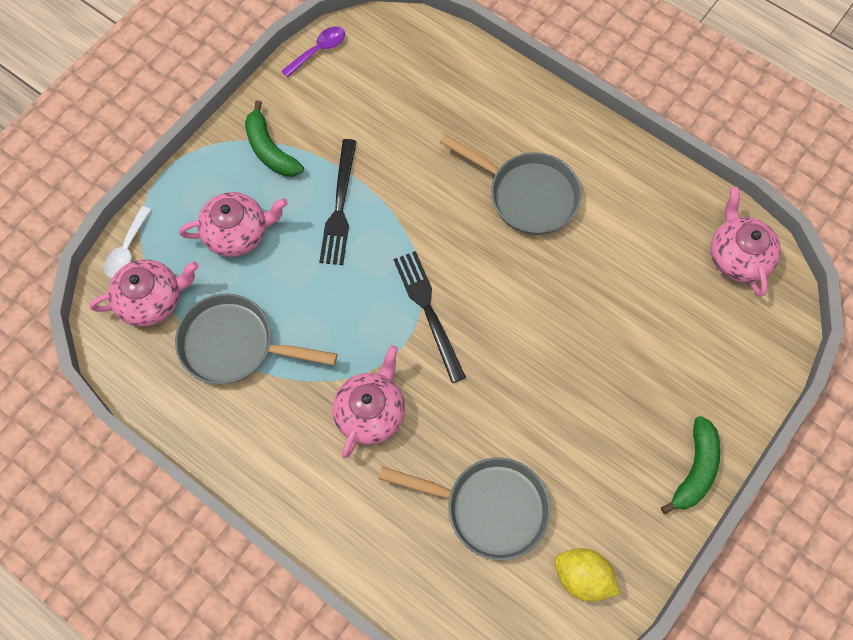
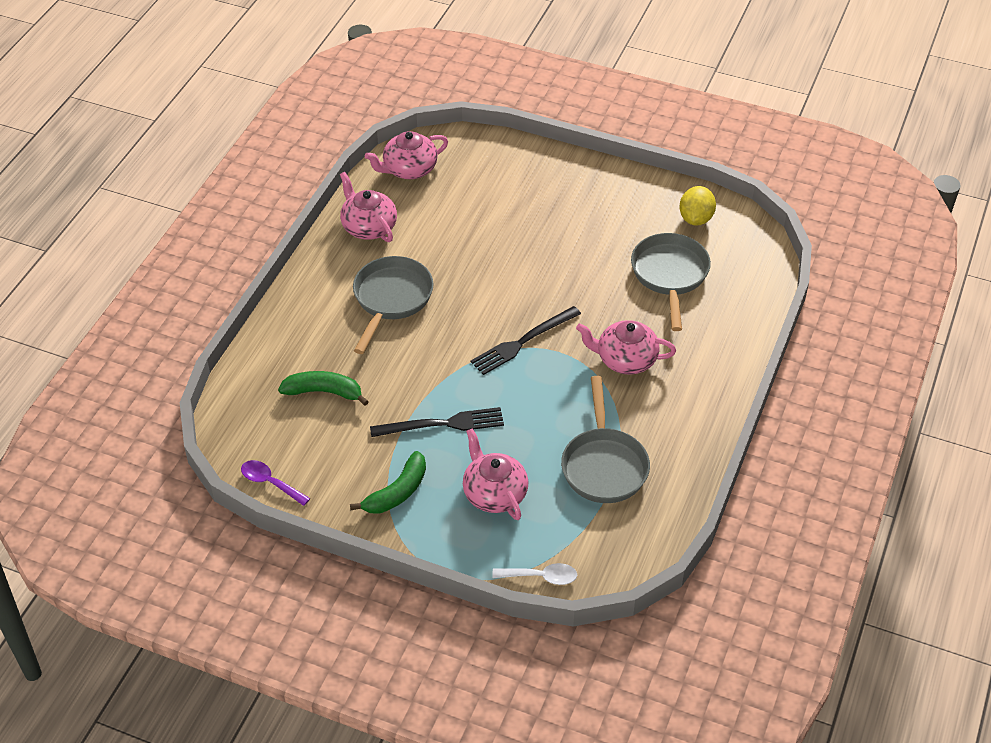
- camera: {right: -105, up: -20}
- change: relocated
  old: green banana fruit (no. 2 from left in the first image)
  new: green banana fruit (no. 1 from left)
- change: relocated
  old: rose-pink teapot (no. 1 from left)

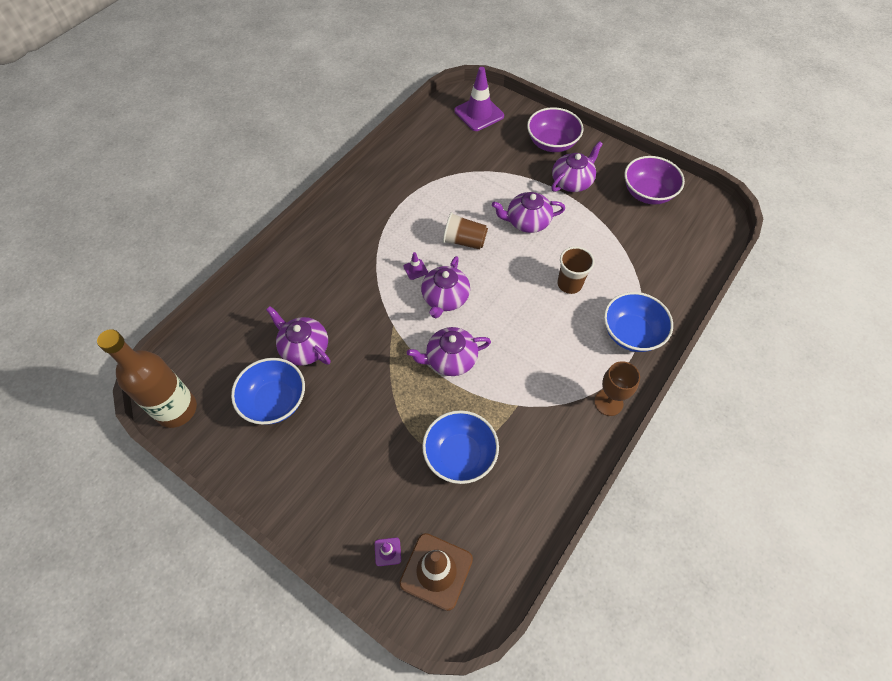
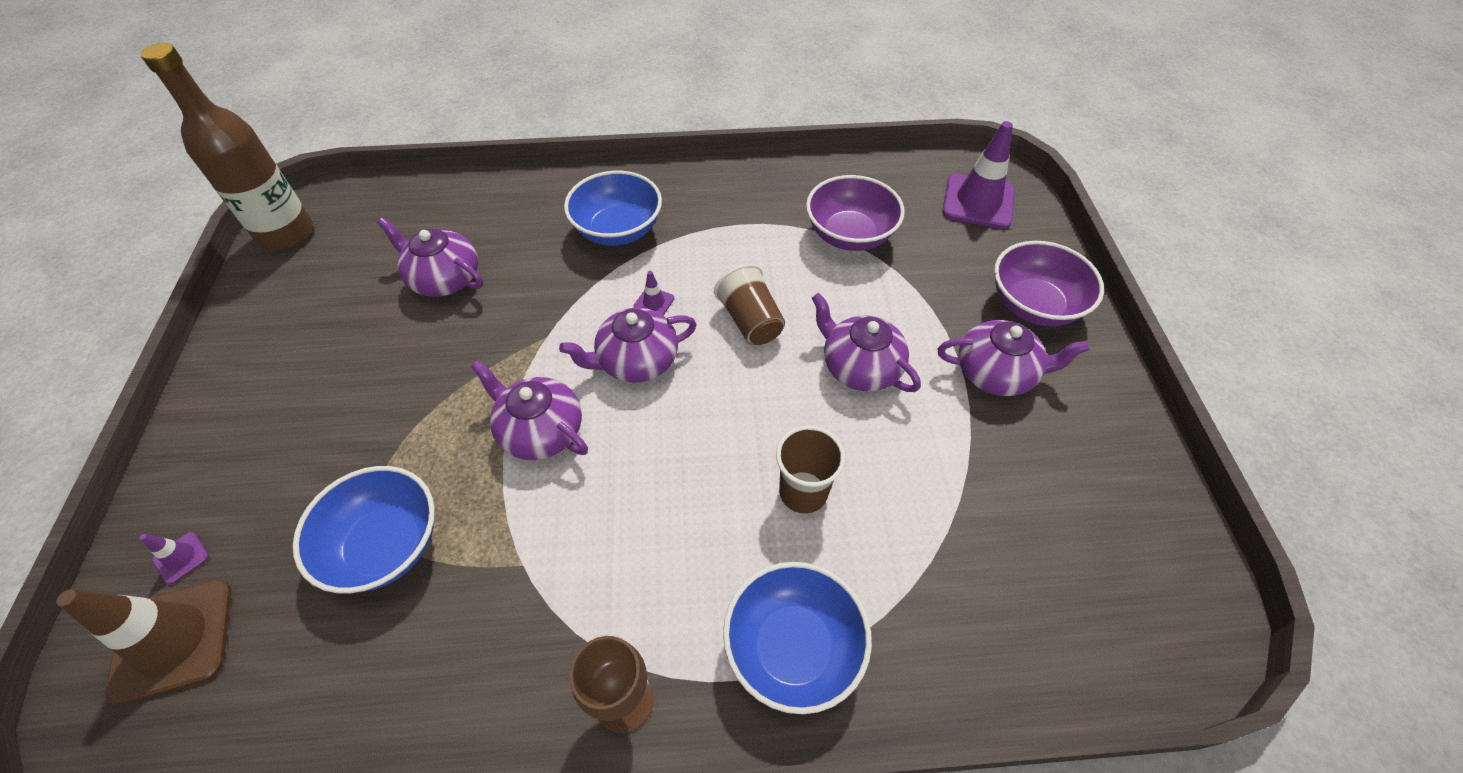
- camera: {right: 50, up: -5}
- change: spun
  old: violet teapot (no. 1 from left)
  degrees: -60
- change: relocated
  old: blue bowl (no. 1 from left in the first image)
  new: blue bowl (no. 2 from left)
- change: relocated
  old: violet bowl (no. 2 from left in the first image)
  new: violet bowl (no. 1 from left)

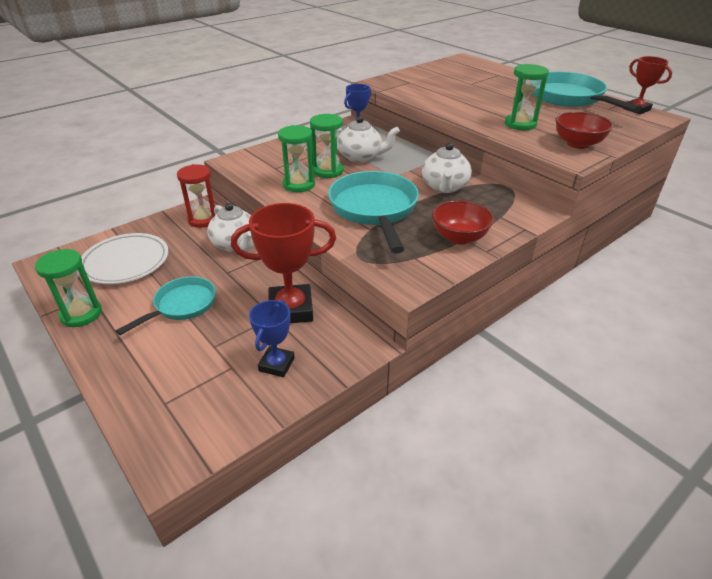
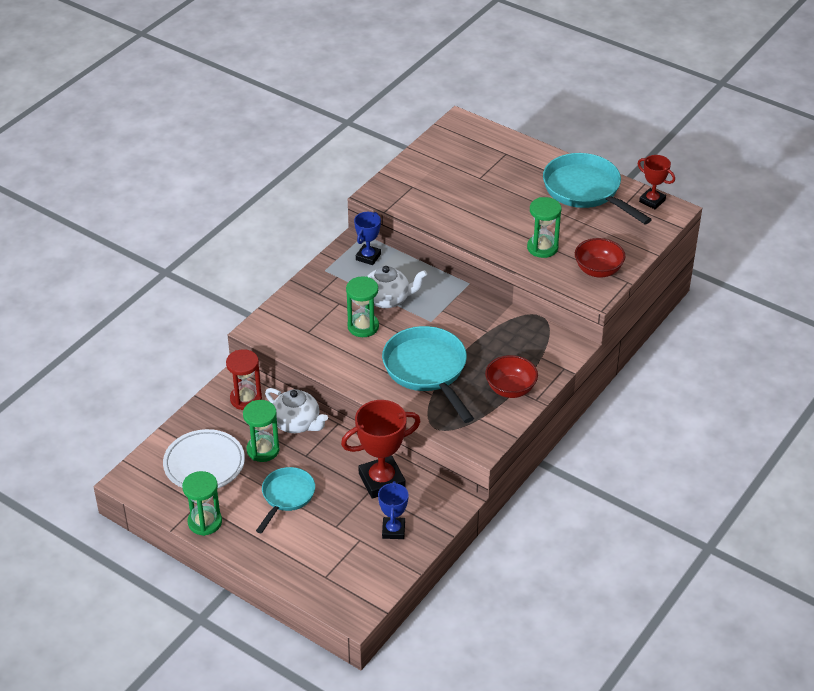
- camera: {right: -15, up: 5}
- change: relocated
  old: green sandglass (no. 2 from left)
- change: missing
  old: white teapot (no. 3 from left)

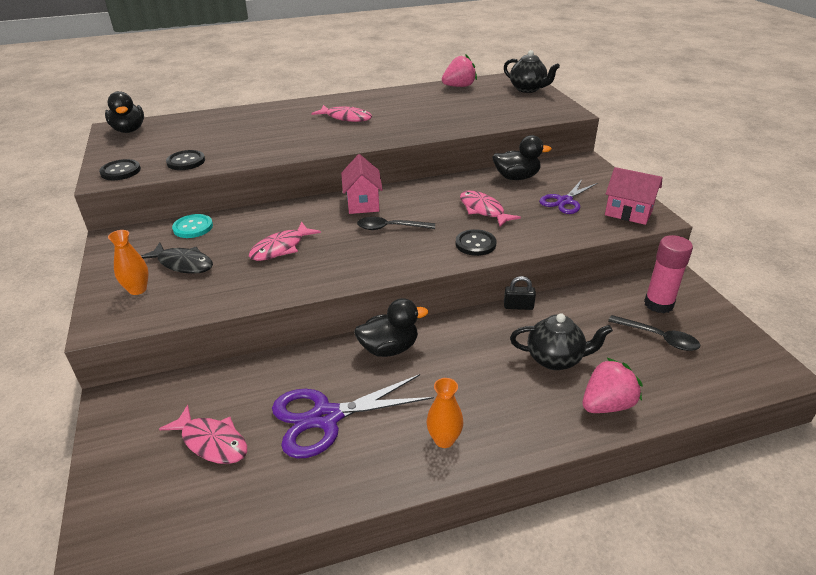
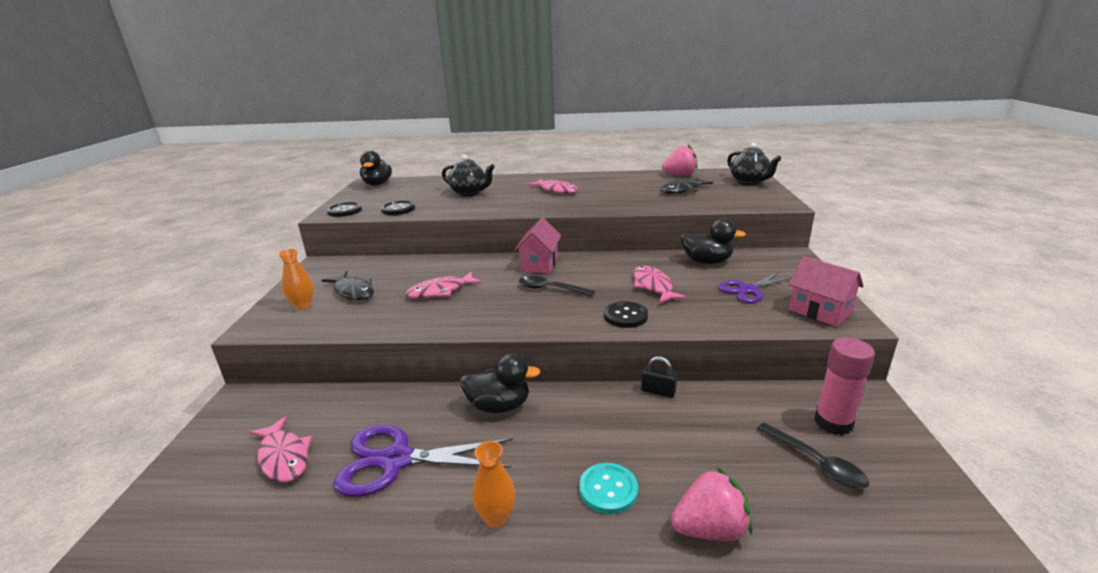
- camera: {right: 20, up: -10}
- change: relocated
  old: ebony teapot (no. 2 from left in the first image)
  new: ebony teapot (no. 1 from left)
- change: relocated
  old: teal sewing button
- change: appeared
  new: ebony toy fish (no. 2 from left)

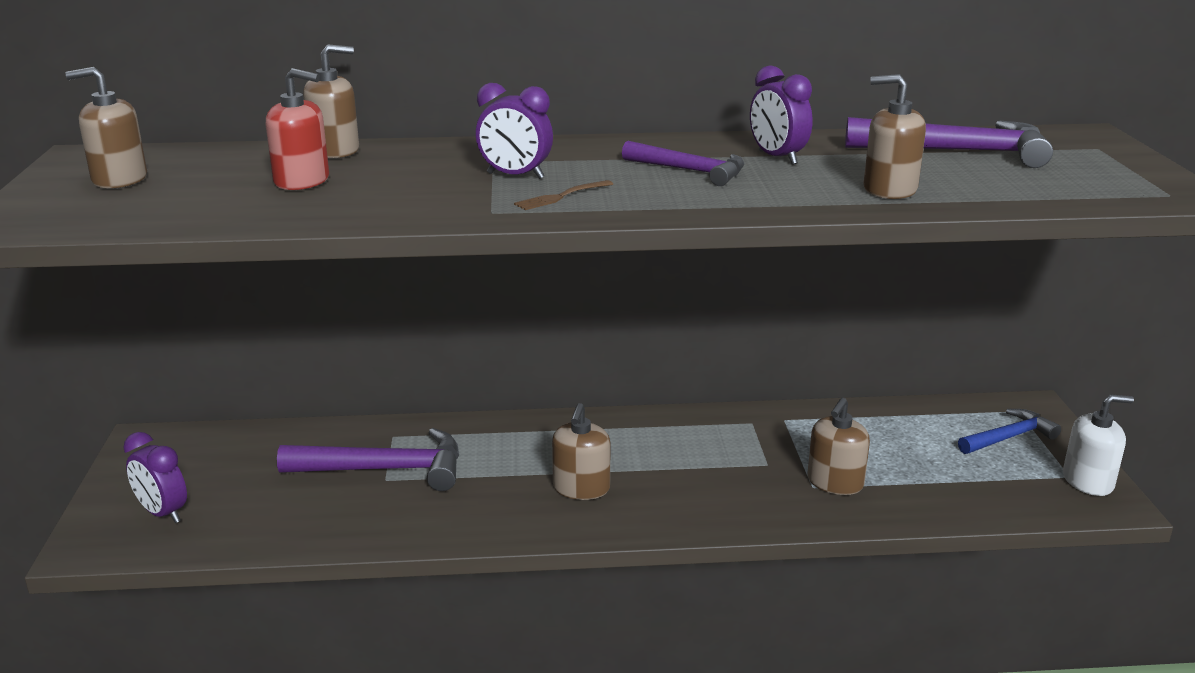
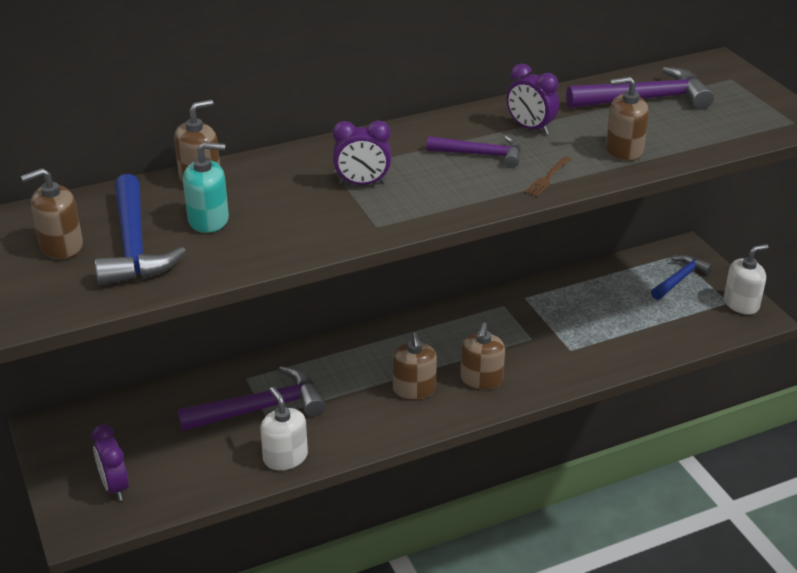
- camera: {right: -20, up: 10}
- change: spun
  old: violet alarm clock (no. 1 from left)
  degrees: 45
- change: appeared
  new: blue claw hammer (no. 1 from left)
- change: colour
  old: scarlet soap dispenser
  new: teal soap dispenser
- change: appeared
  new: white soap dispenser (no. 1 from left)
- change: relocated
  old: dark brown soap dispenser (no. 4 from left)
- change: relocated
  old: dark brown table fork

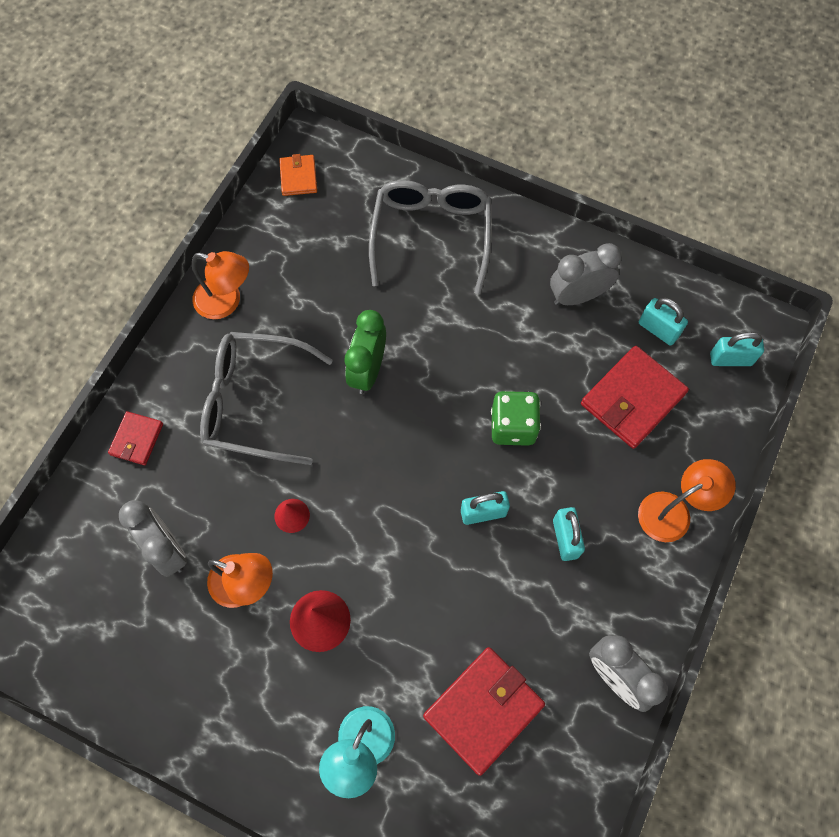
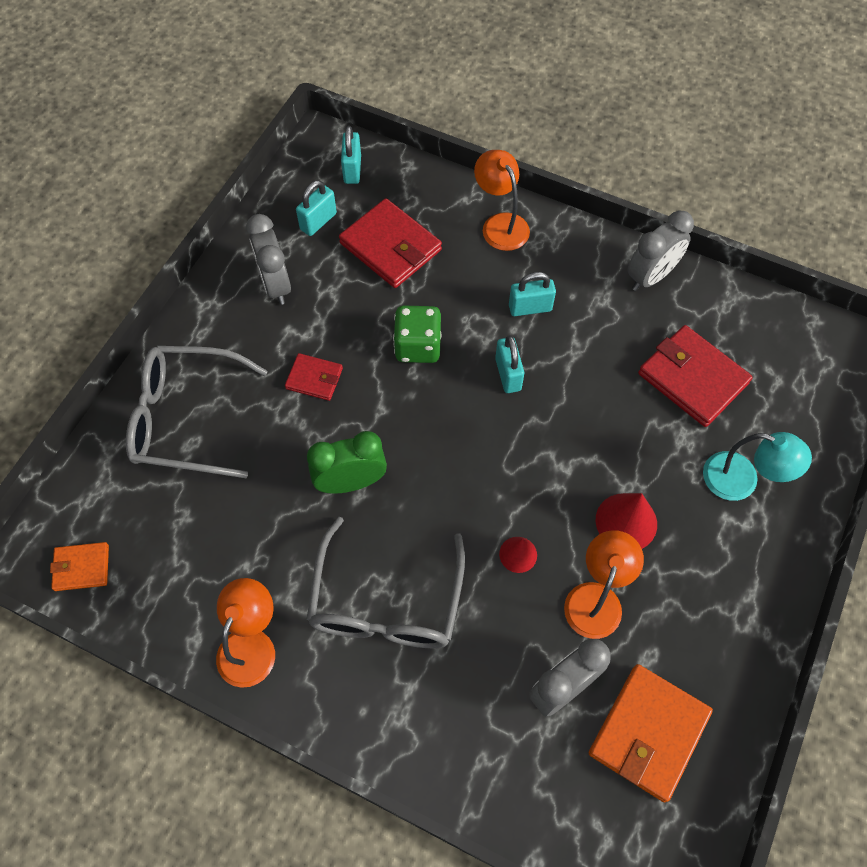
- camera: {right: -90, up: -5}
- change: relocated
  old: scarlet billfold (no. 1 from left)
- change: spun
  old: green alarm clock
  degrees: 150
- change: appeared
  new: orange-coloured billfold (no. 2 from left)

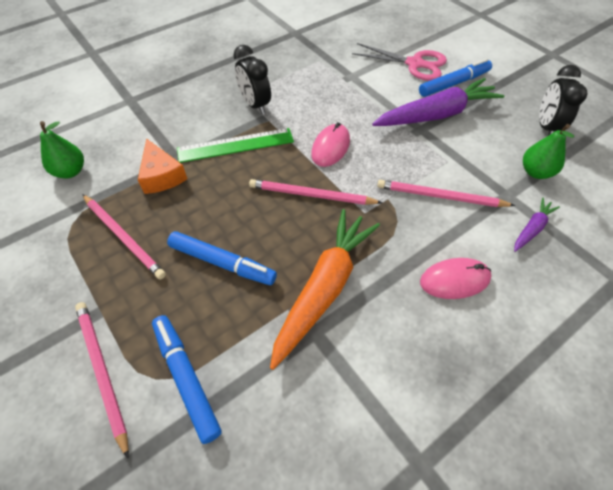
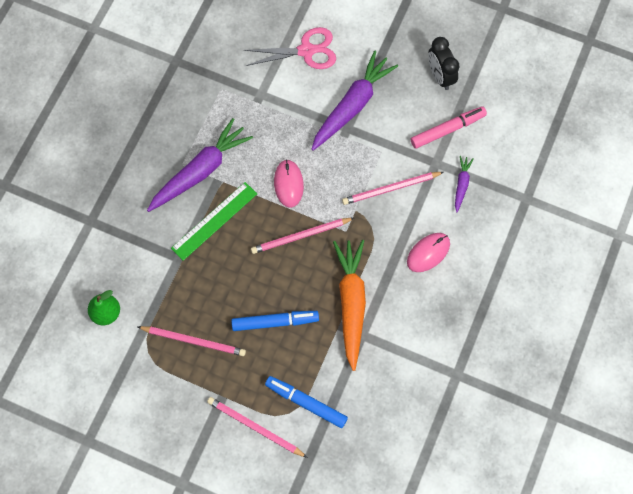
- camera: {right: -30, up: 15}
- change: exchanged
  old: ebony alarm clock (no. 1 from left)
  new: violet root vegetable (no. 1 from left)
- change: exchanged
  old: green pear fruit (no. 2 from left)
  new: rose-pink marker pen
- change: missing
  old: orange-coloured cheese
- change: missing
  old: blue marker pen (no. 3 from left)

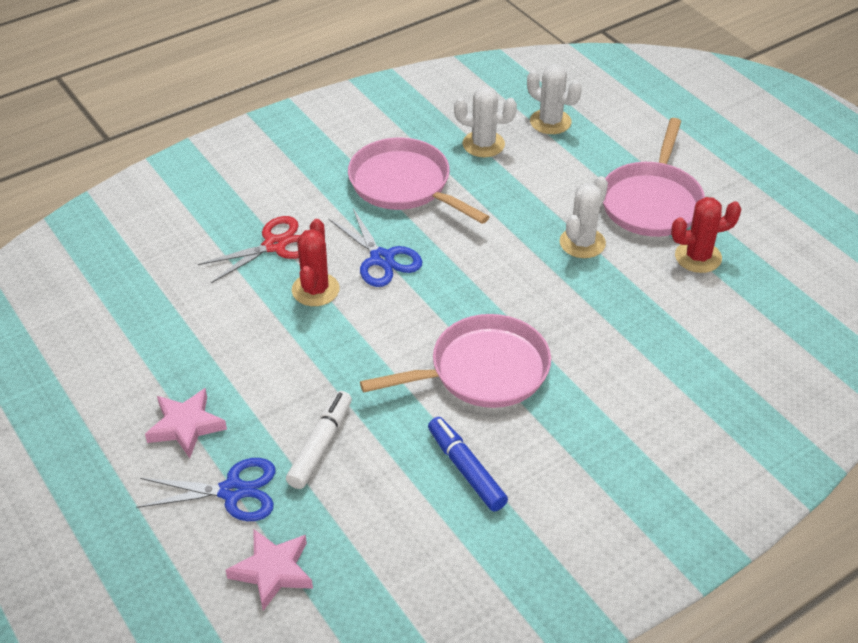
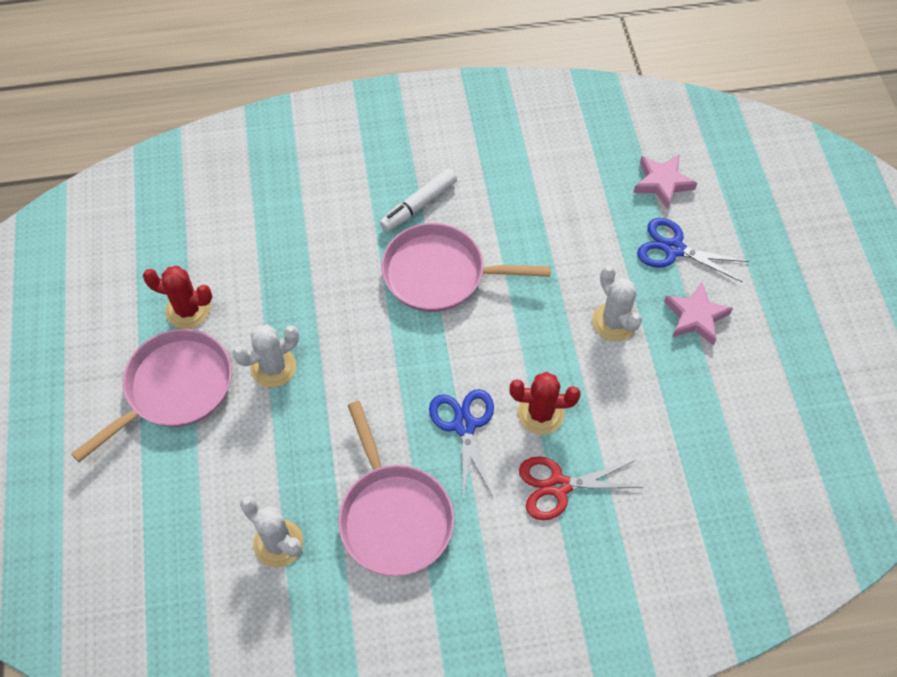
- camera: {right: -155, up: 15}
- change: relocated
  old: white marker pen
- change: spun
  old: scarlet saguaro cactus (no. 1 from left in the first image)
  degrees: 60
- change: relocated
  old: white saguaro cactus (no. 2 from left in the first image)
  new: white saguaro cactus (no. 3 from left)
- change: missing
  old: blue marker pen

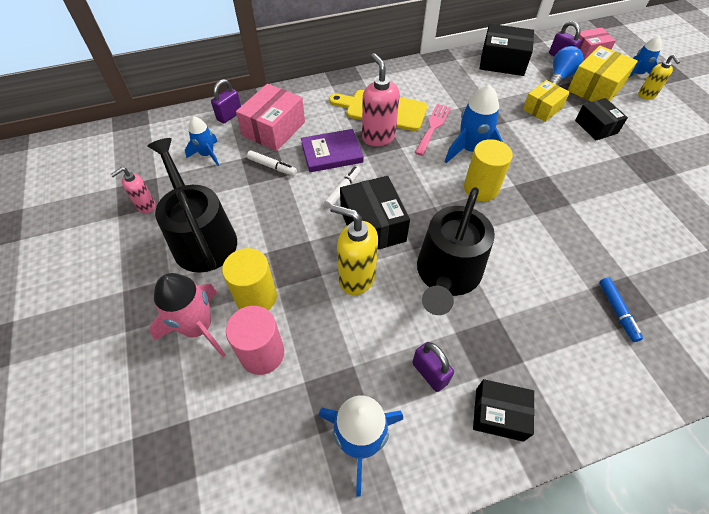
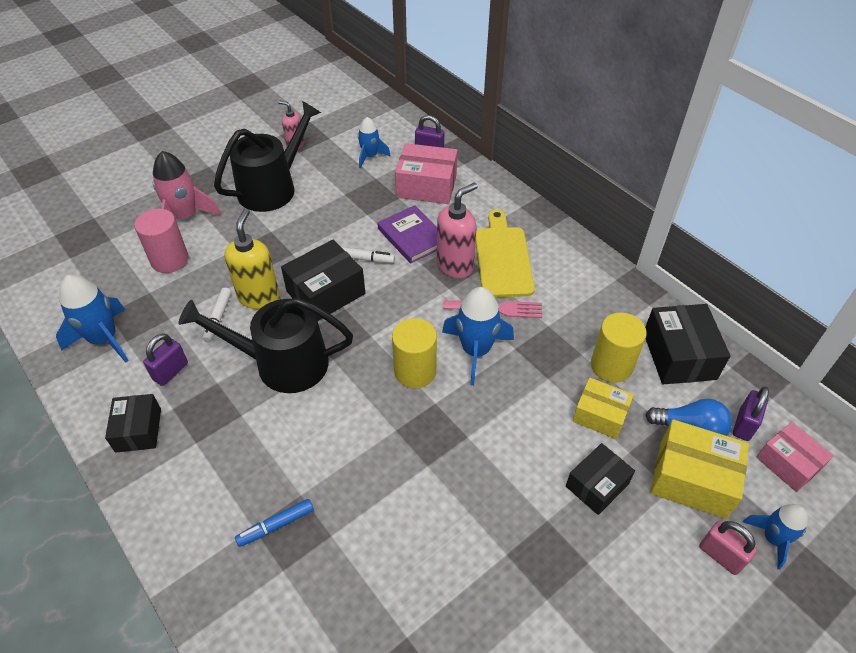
- camera: {right: 70, up: -5}
- change: relocated
  old: white marker pen (no. 1 from left)
- change: relocated
  old: yellow solid cylinder (no. 1 from left in the first image)
  new: yellow solid cylinder (no. 2 from left)
- change: exchanged
  old: yellow soap dispenser (no. 2 from left)
  new: rose-pink small lock

